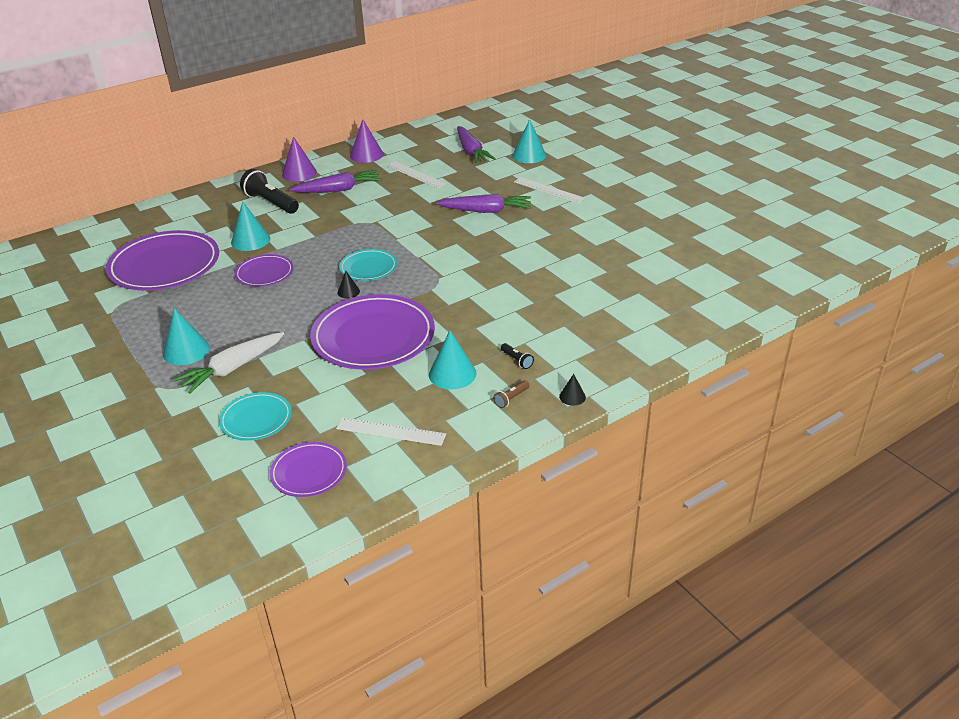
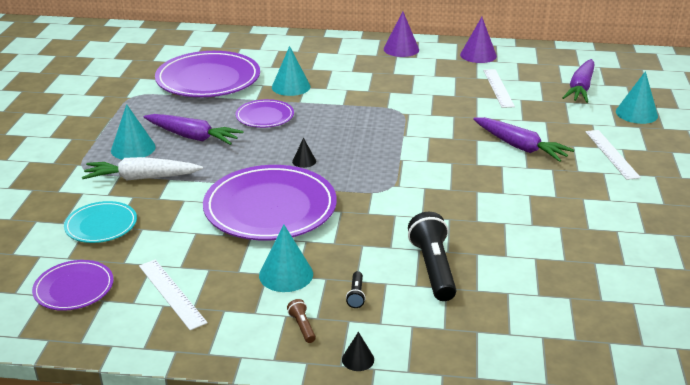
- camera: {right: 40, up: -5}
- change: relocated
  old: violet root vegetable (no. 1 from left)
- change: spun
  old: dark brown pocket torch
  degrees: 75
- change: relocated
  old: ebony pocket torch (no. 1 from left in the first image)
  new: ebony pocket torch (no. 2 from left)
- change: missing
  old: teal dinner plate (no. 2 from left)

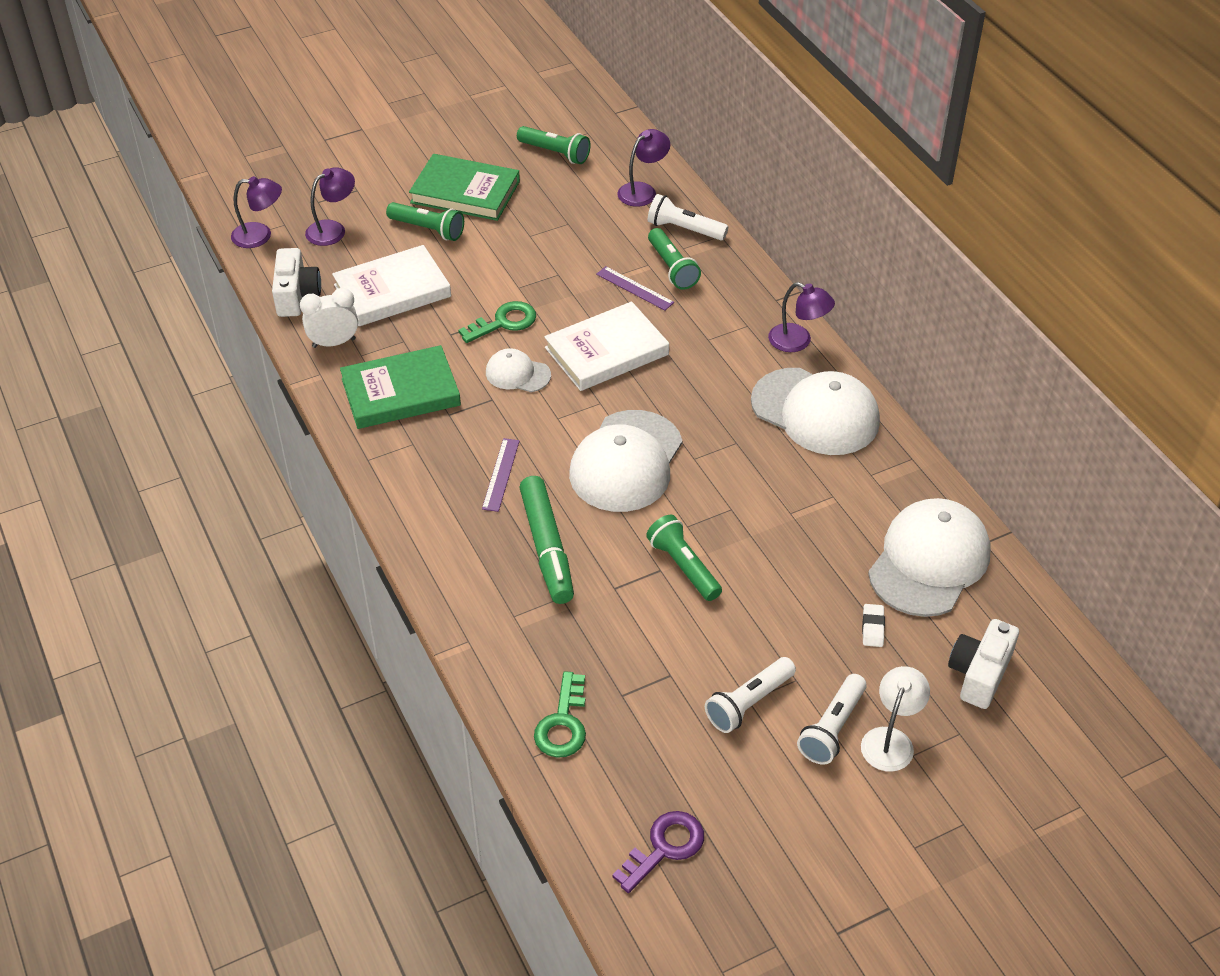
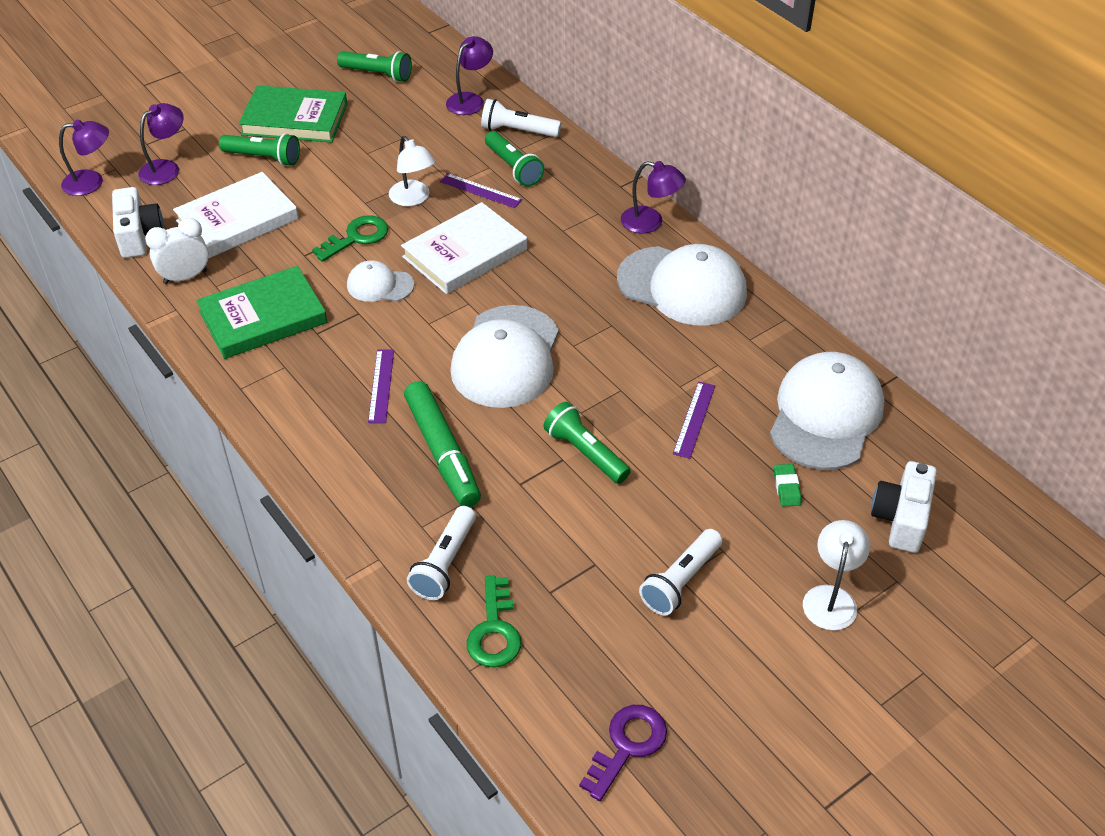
- camera: {right: -10, up: 0}
- change: appeared
  new: white desk lamp (no. 1 from left)
- change: relocated
  old: white pocket torch (no. 3 from left in the first image)
  new: white pocket torch (no. 1 from left)
- change: appeared
  new: violet straightedge (no. 3 from left)
- change: colour
  old: white gum eraser
  new: green gum eraser

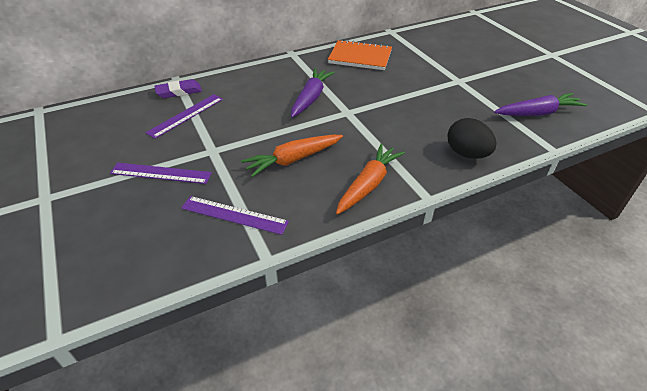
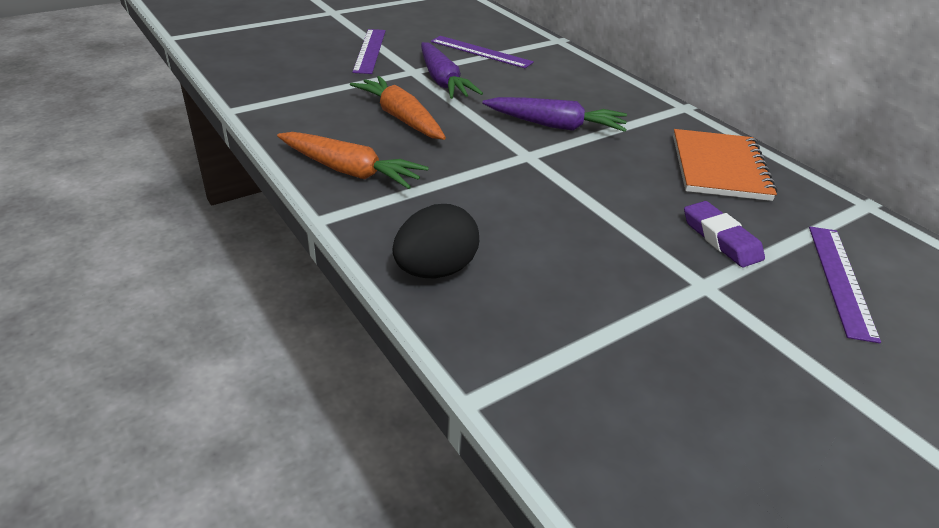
- camera: {right: 80, up: -5}
- change: relocated
  old: violet root vegetable (no. 2 from left in the first image)
  new: violet root vegetable (no. 1 from left)
- change: relocated
  old: violet gum eraser
- change: relocated
  old: violet straightedge (no. 3 from left)

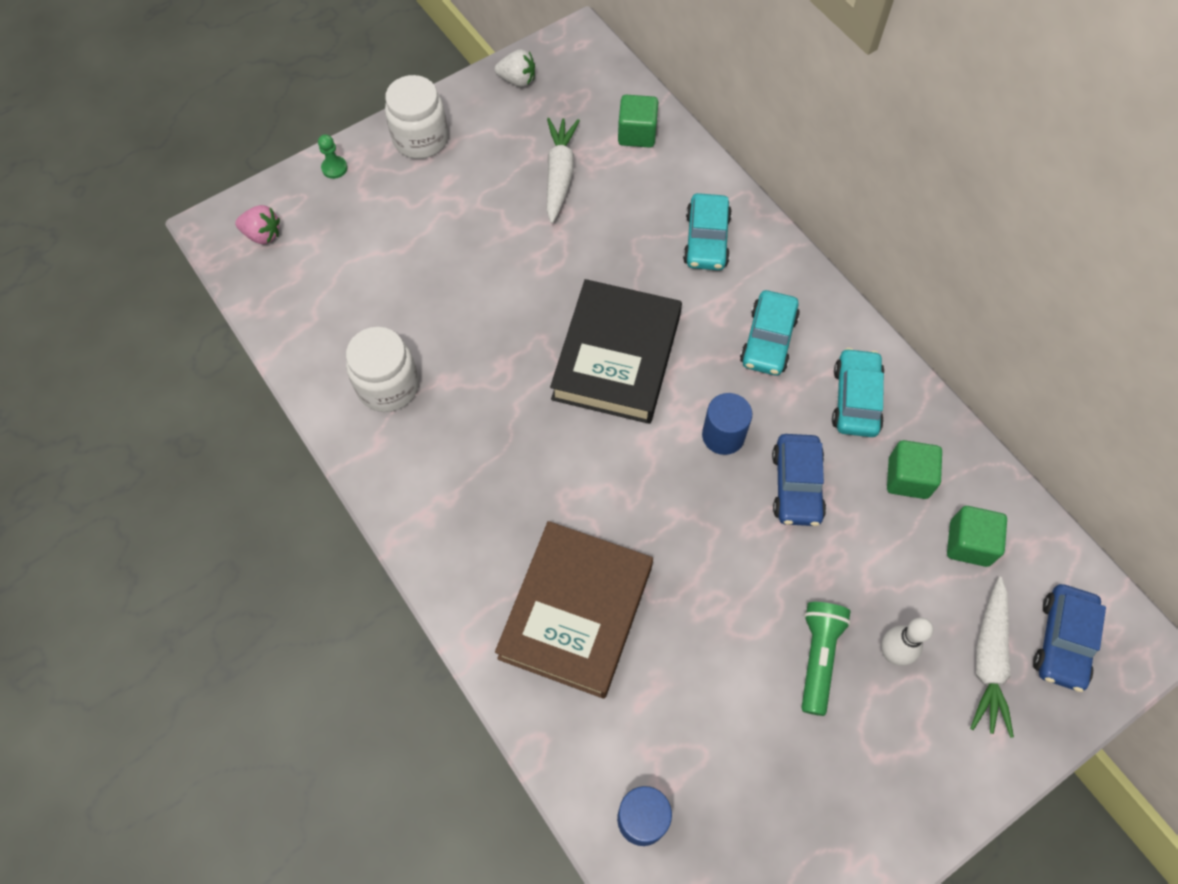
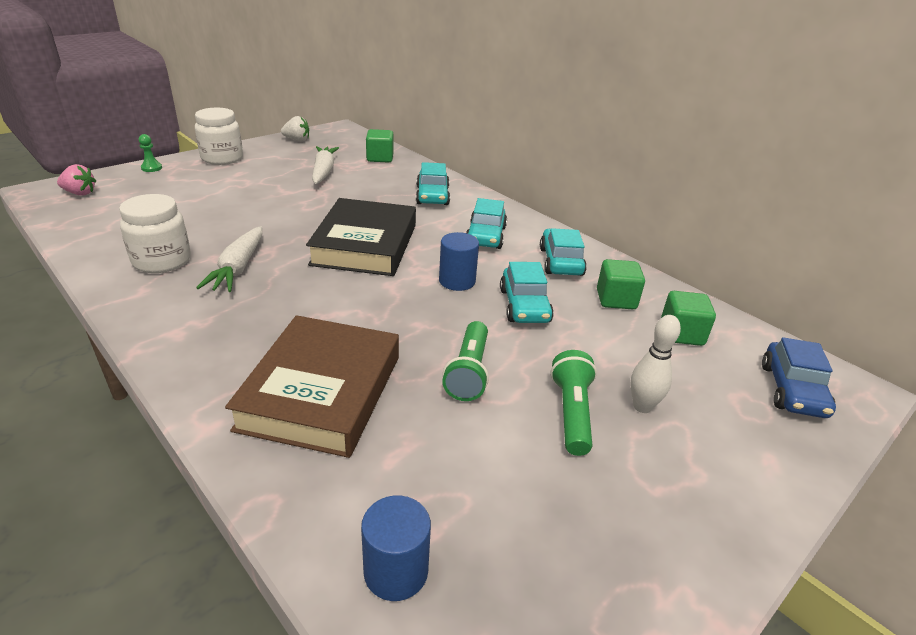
- camera: {right: -10, up: -30}
- change: relocated
  old: white root vegetable (no. 2 from left in the first image)
  new: white root vegetable (no. 1 from left)
- change: appeared
  new: green pocket torch (no. 1 from left)
- change: colour
  old: blue toy car (no. 1 from left)
  new: teal toy car (no. 3 from left)

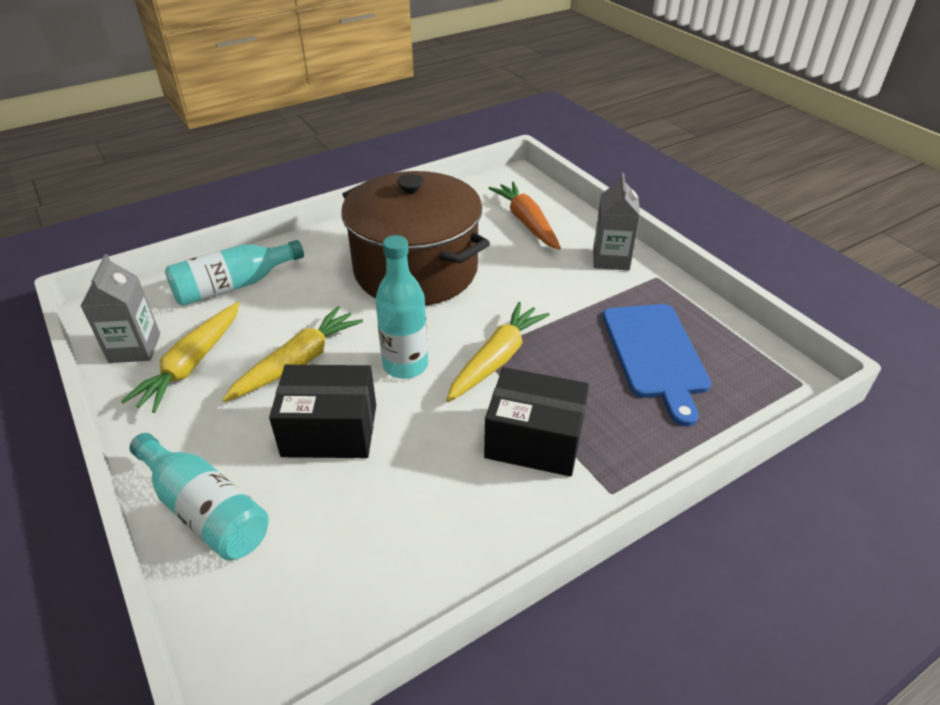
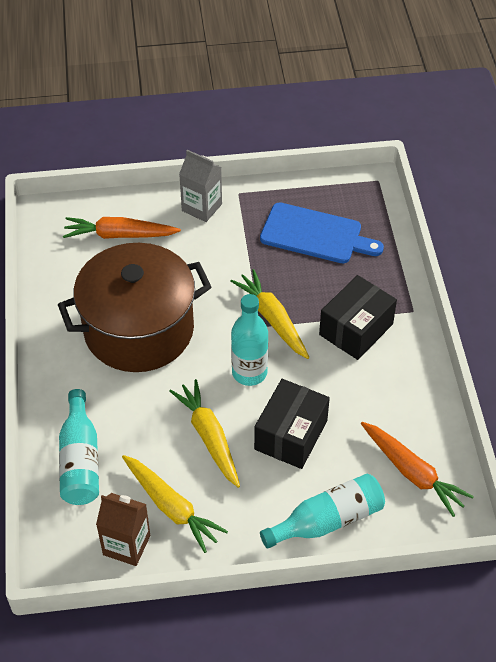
- camera: {right: -65, up: 10}
- change: colour
  old: grey juice carton (no. 1 from left)
  new: dark brown juice carton
- change: appeared
  new: orange-coloured root vegetable (no. 2 from left)

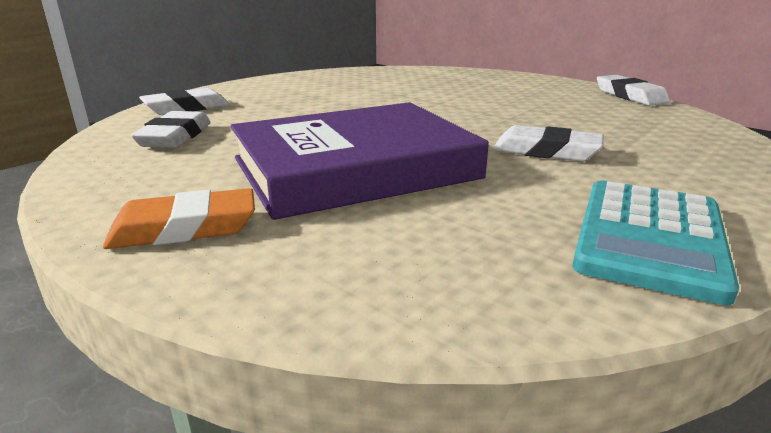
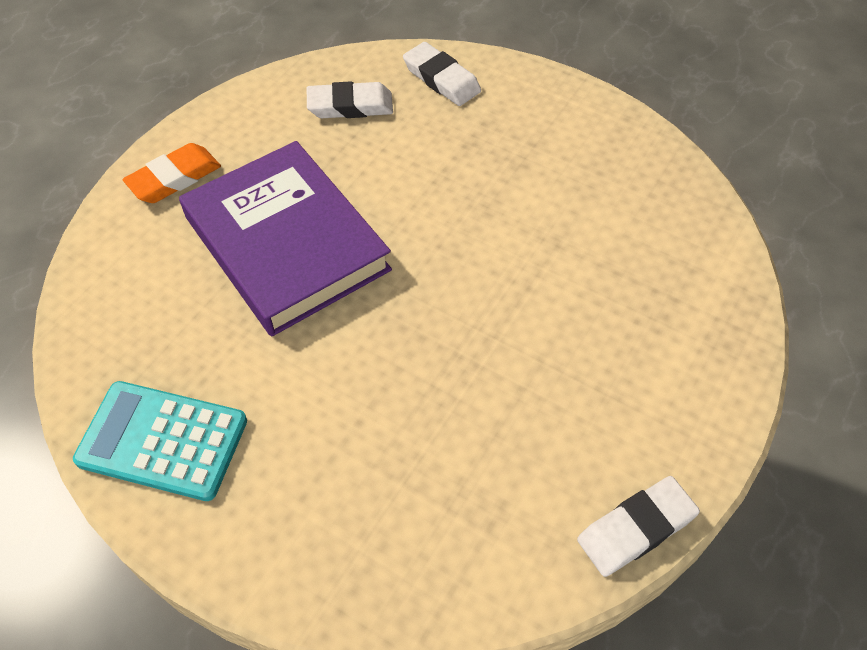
- camera: {right: 80, up: 30}
- change: spun
  old: orange-coloured gum eraser
  degrees: 75
- change: missing
  old: white gum eraser (no. 3 from left)

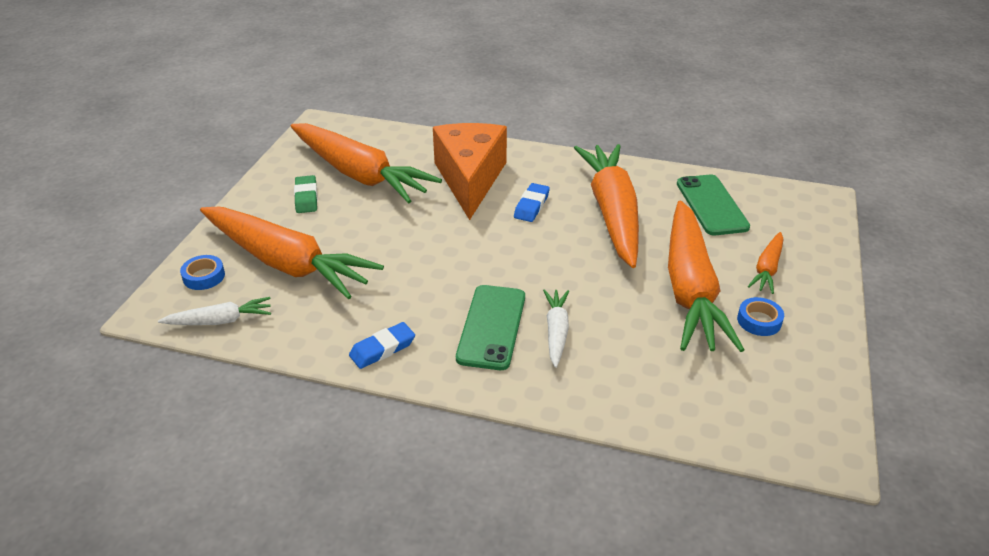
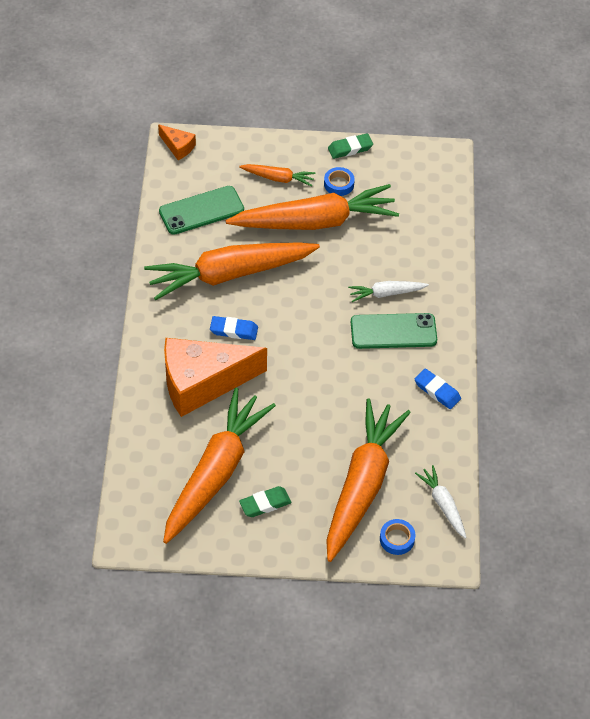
- camera: {right: -105, up: 15}
- change: appeared
  new: orange-coloured cheese (no. 1 from left)
- change: appeared
  new: green gum eraser (no. 2 from left)

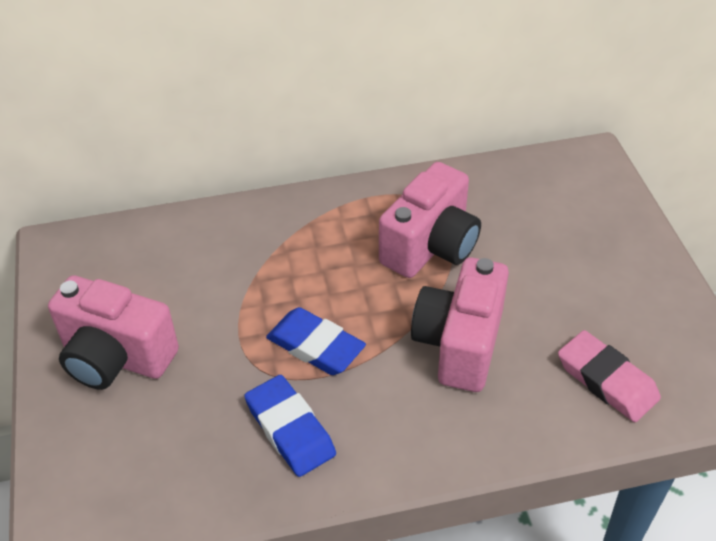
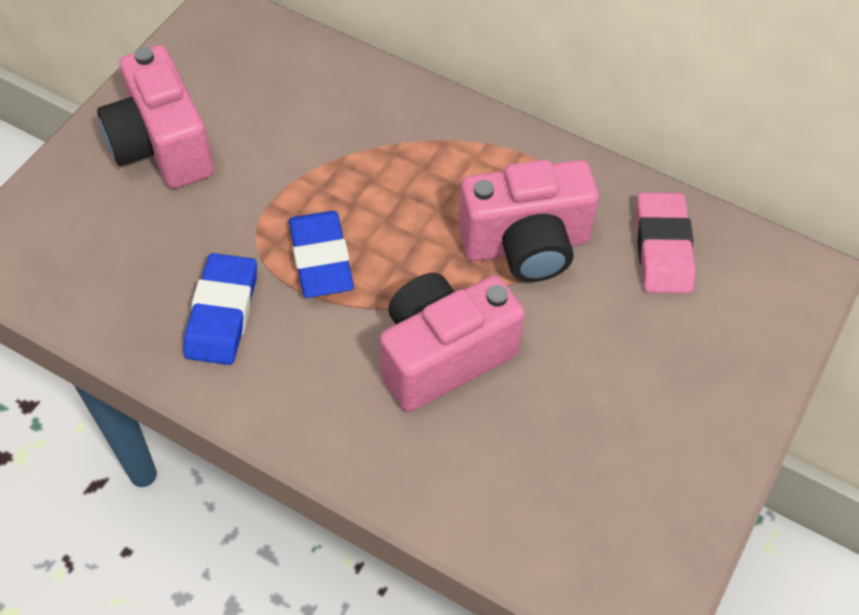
- camera: {right: 40, up: 10}
- change: relocated
  old: rose-pink gum eraser

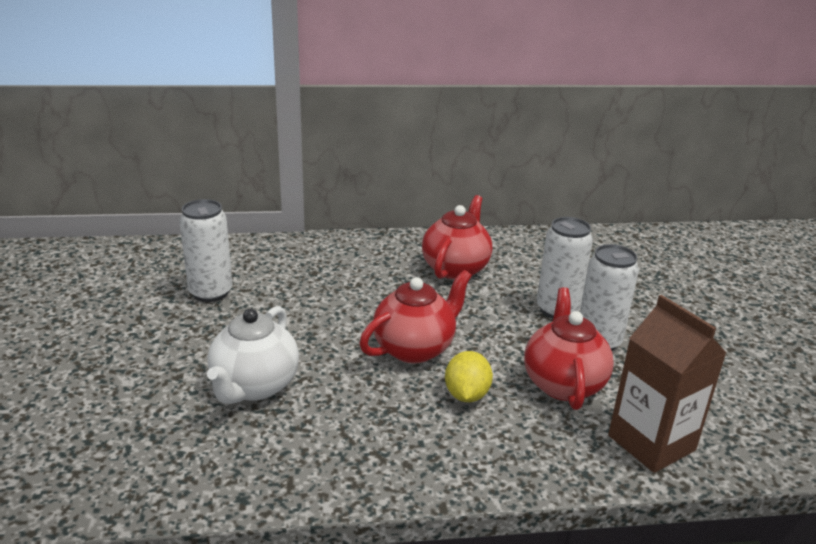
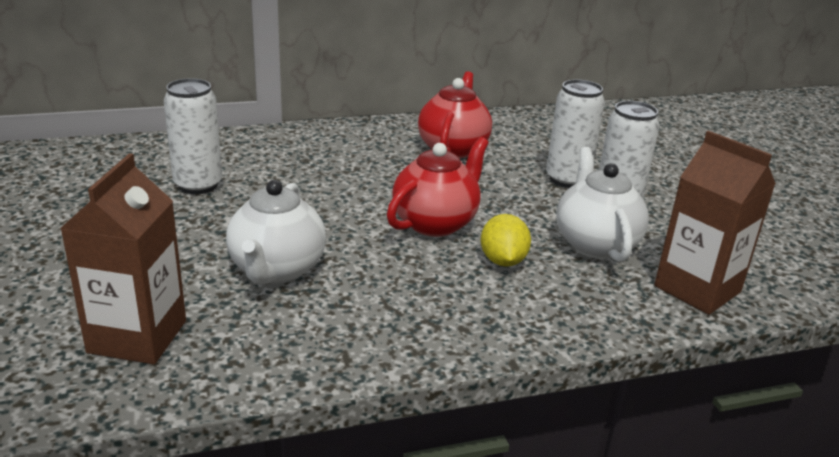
- camera: {right: -10, up: 0}
- change: appeared
  new: dark brown juice carton (no. 1 from left)
- change: colour
  old: scarlet teapot (no. 3 from left)
  new: white teapot (no. 2 from left)

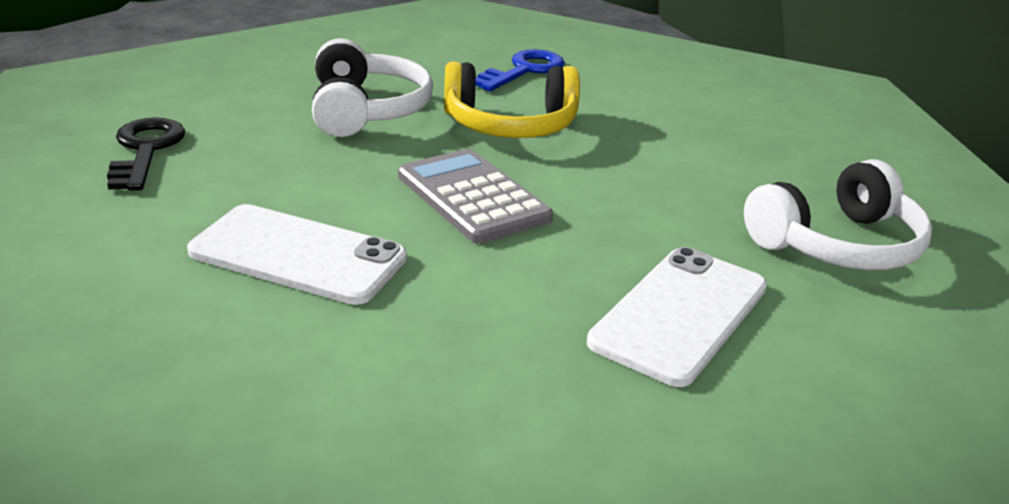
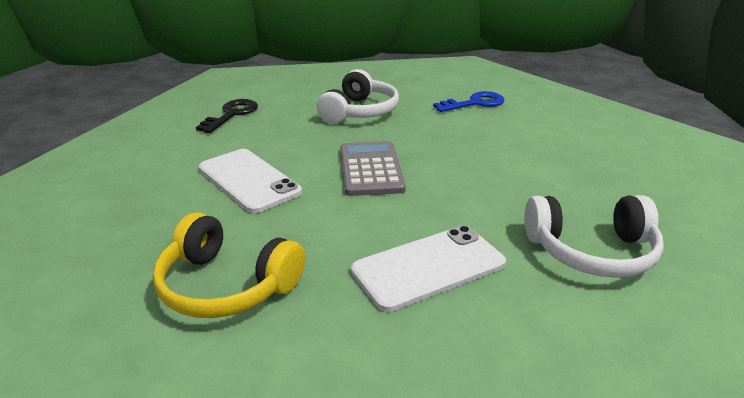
- camera: {right: 30, up: 0}
- change: relocated
  old: yellow over-ear headphones

